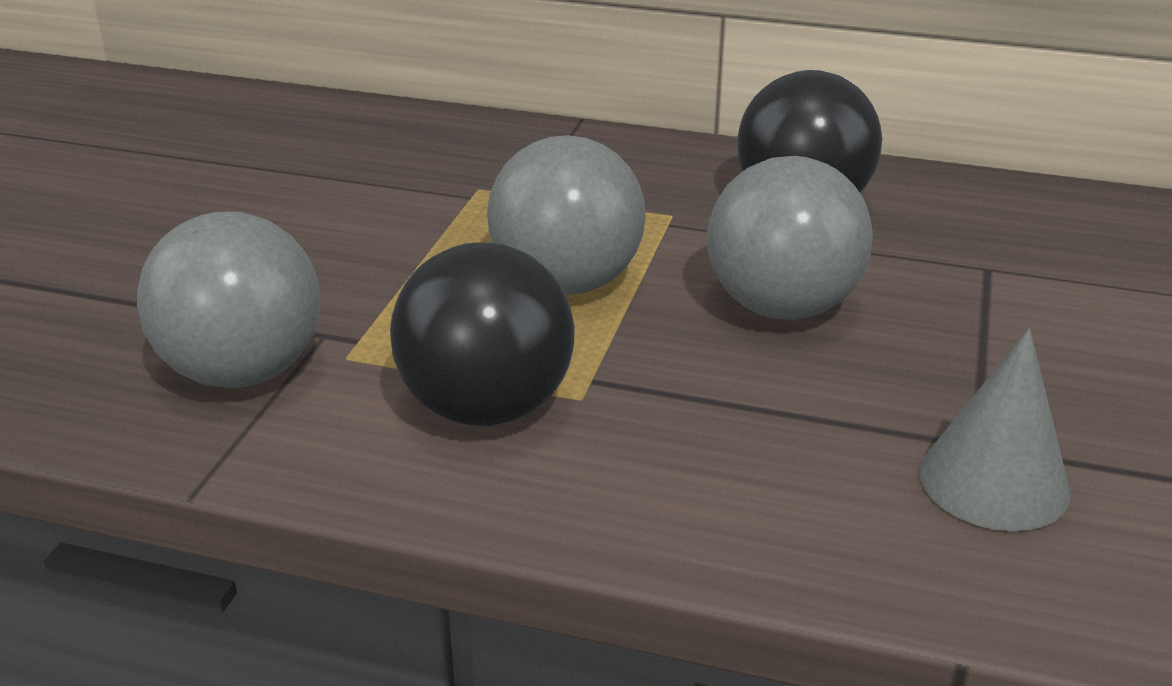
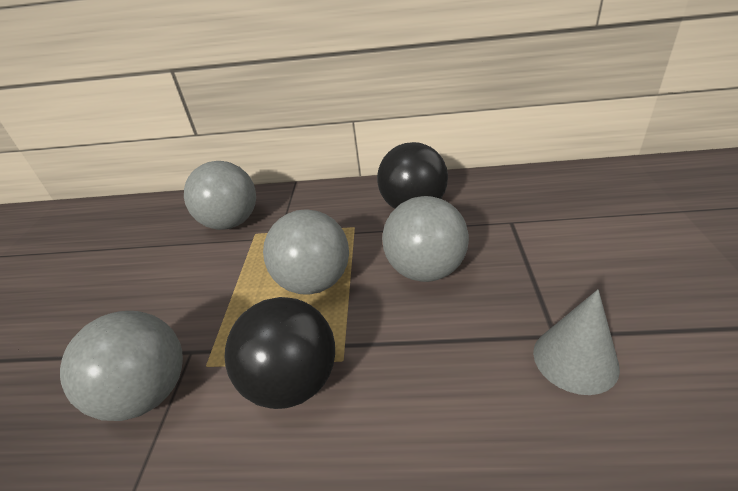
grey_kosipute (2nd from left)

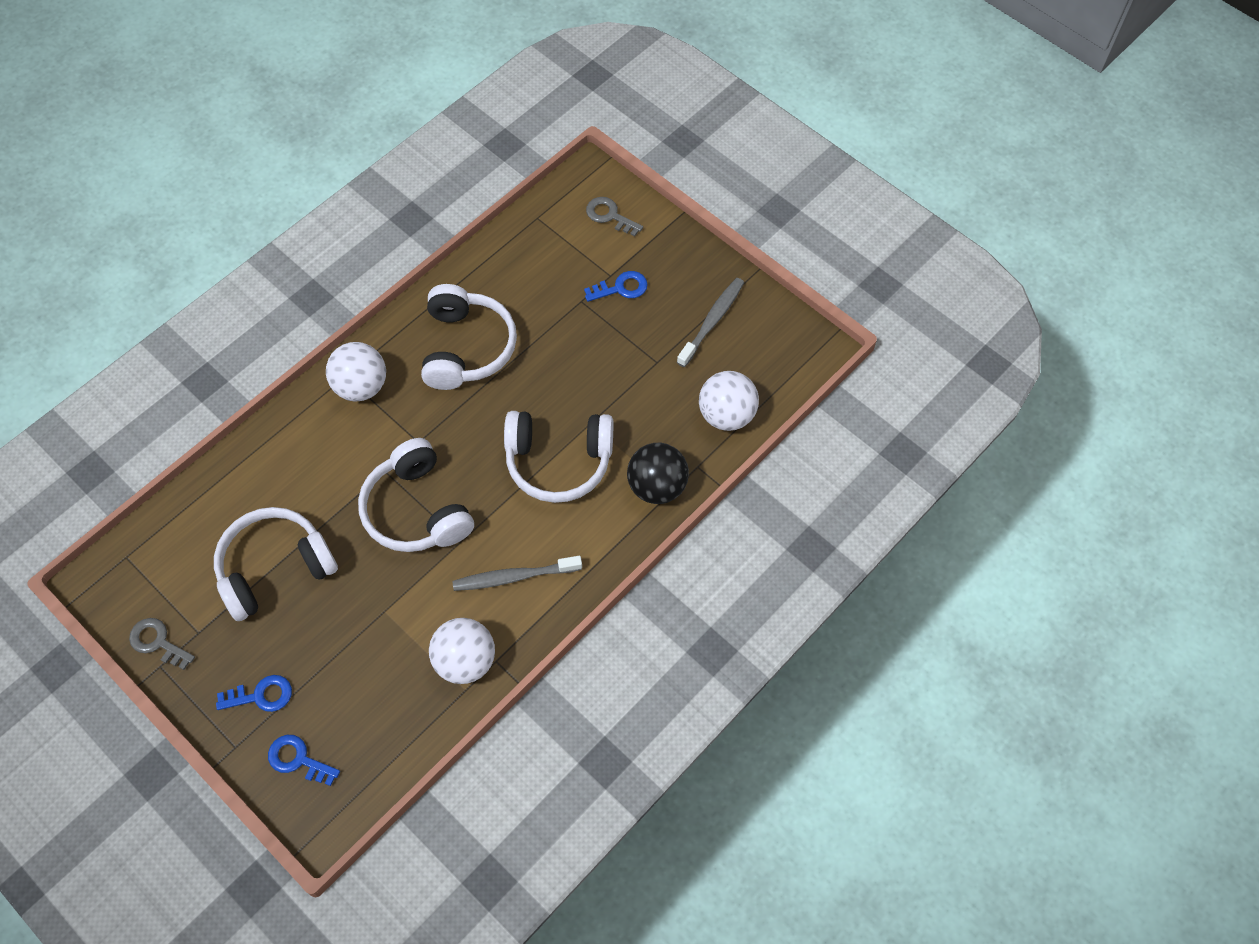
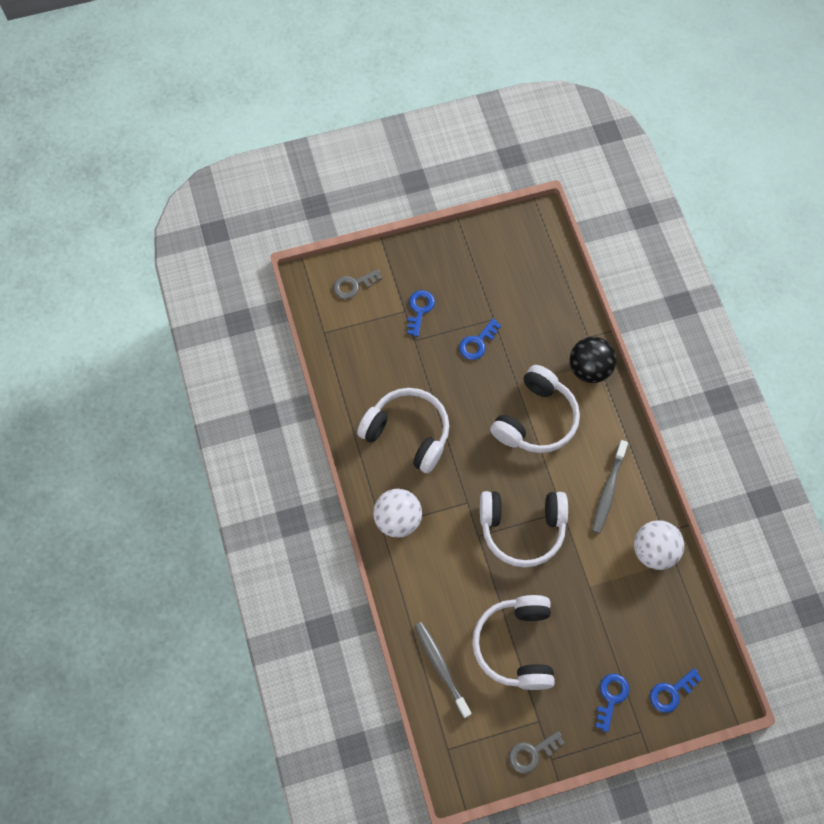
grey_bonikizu (1st from left); white_kosipute (3rd from left in the first image); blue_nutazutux (2nd from left)

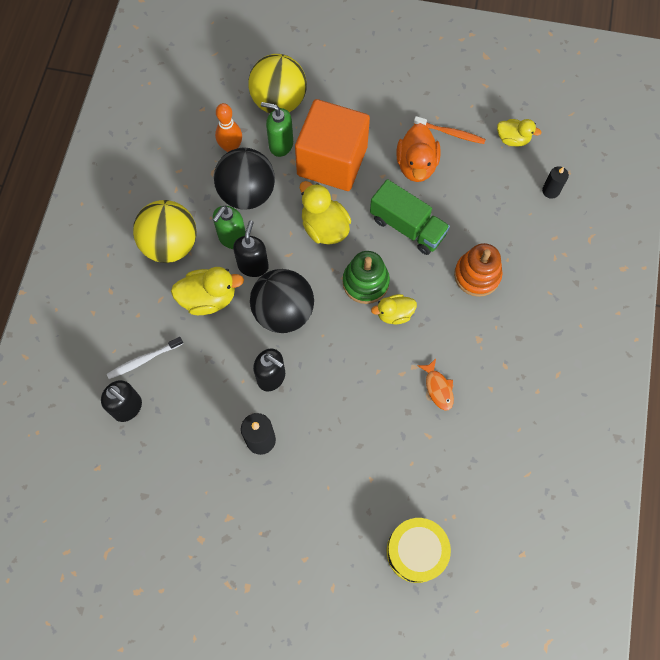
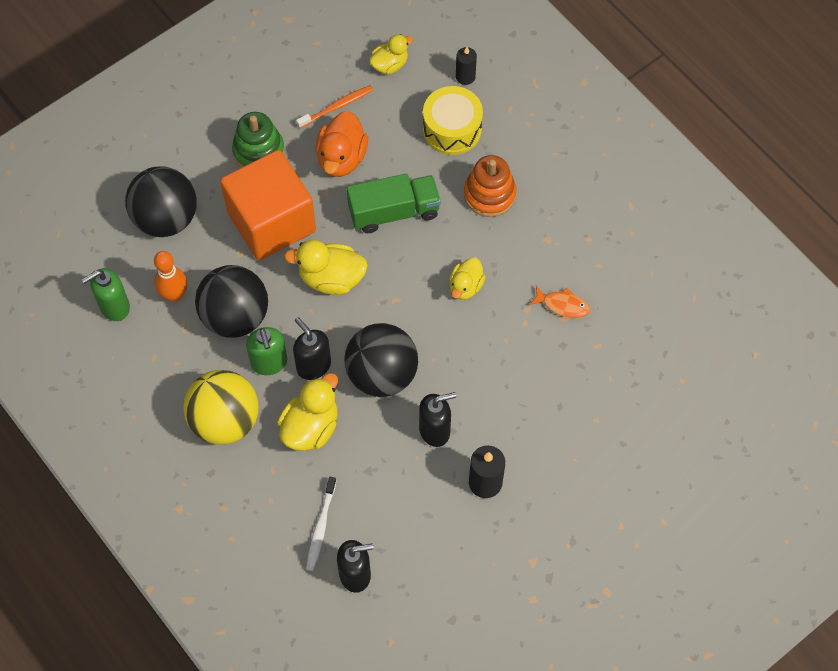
black_kosipute (1st from left); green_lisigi (1st from left); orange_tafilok; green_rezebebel; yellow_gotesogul

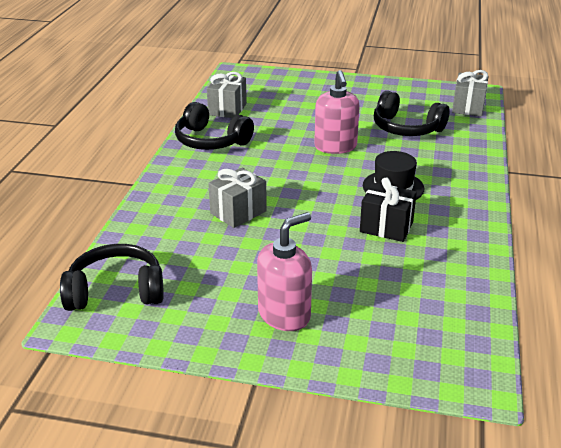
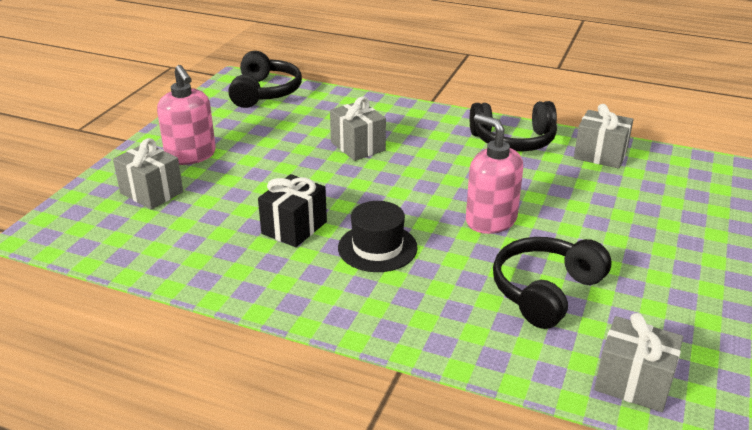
pink_lisigi (2nd from left); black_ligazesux (2nd from left); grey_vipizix (1st from left)

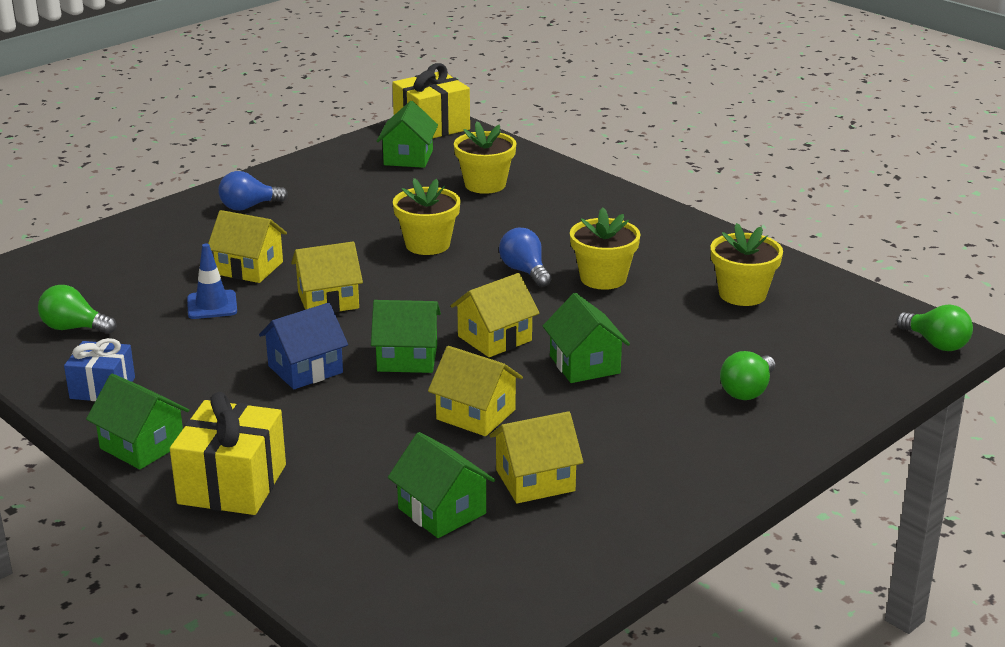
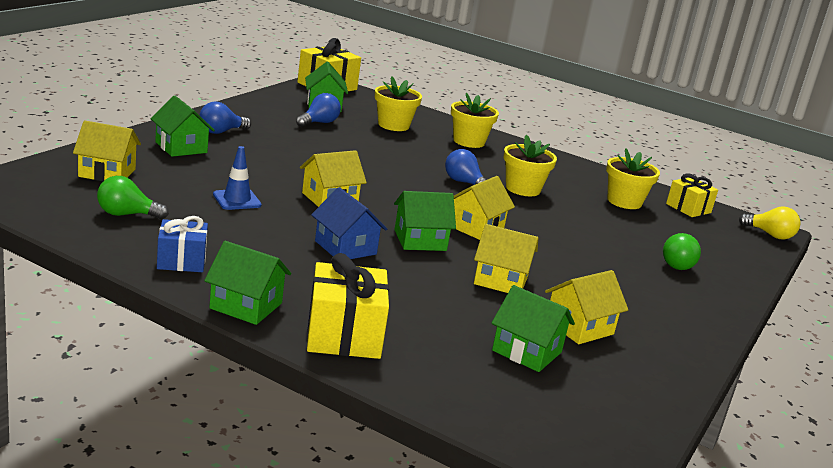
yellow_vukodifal (2nd from left); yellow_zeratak (1st from left); green_zeratak (1st from left); blue_zeratak; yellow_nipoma; blue_nipoma (2nd from left); yellow_vipizix (3rd from left)

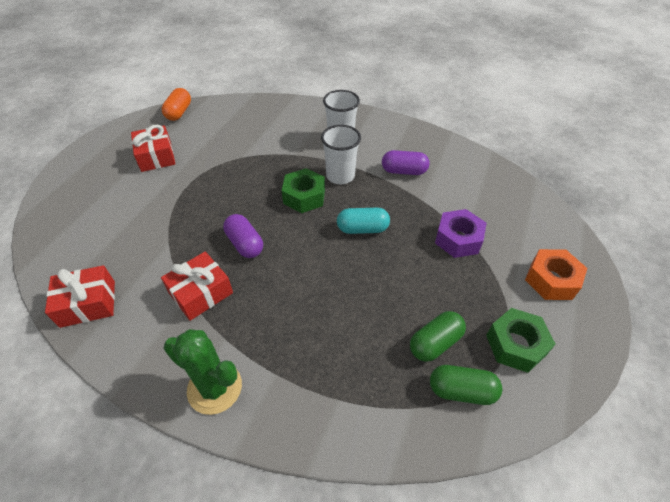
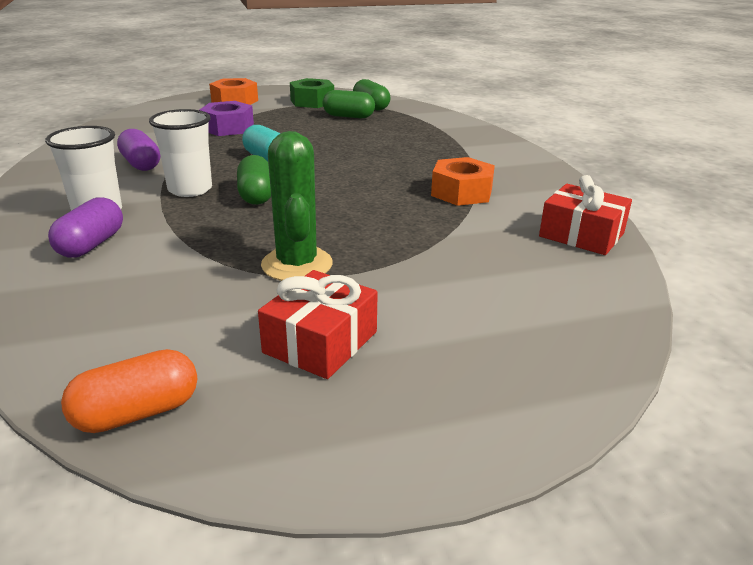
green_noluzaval (1st from left); purple_noluzaval (1st from left); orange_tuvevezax (2nd from left); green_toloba

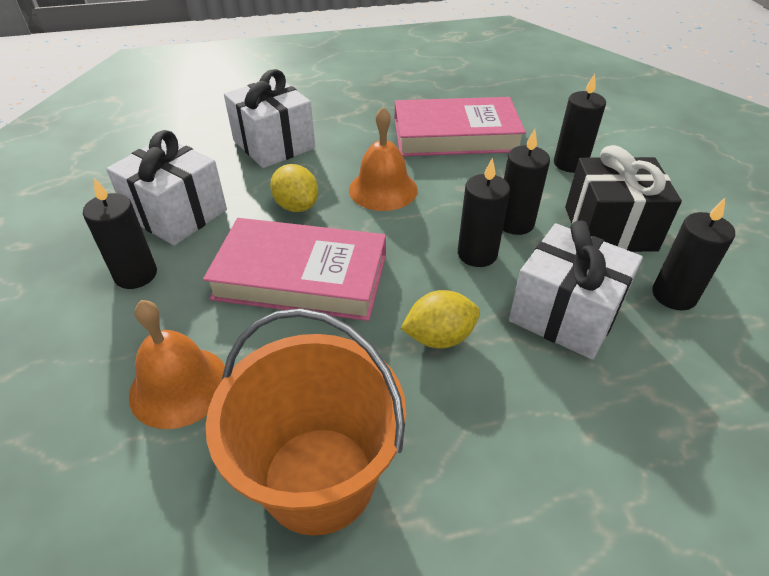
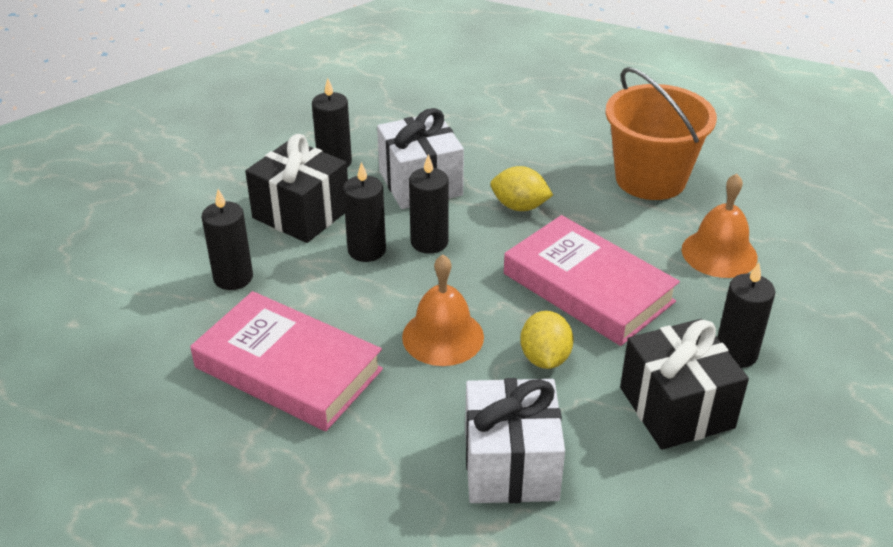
black_vipizix (2nd from left)

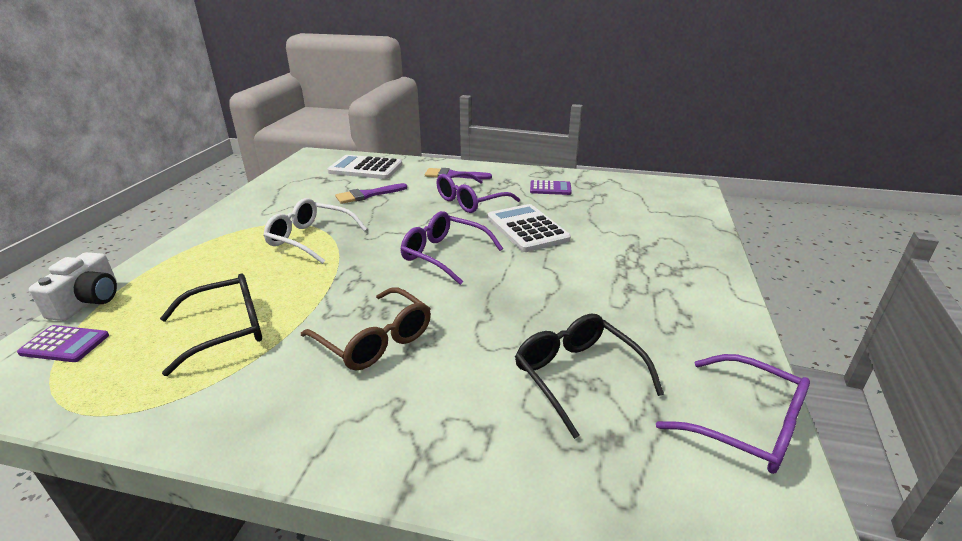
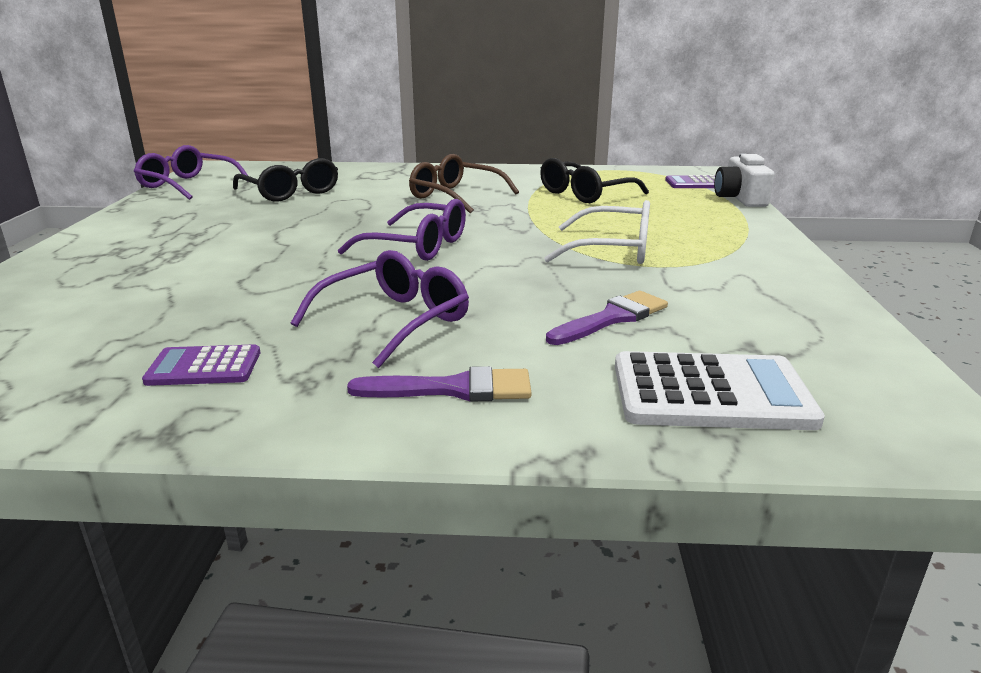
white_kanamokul (2nd from left in the first image)

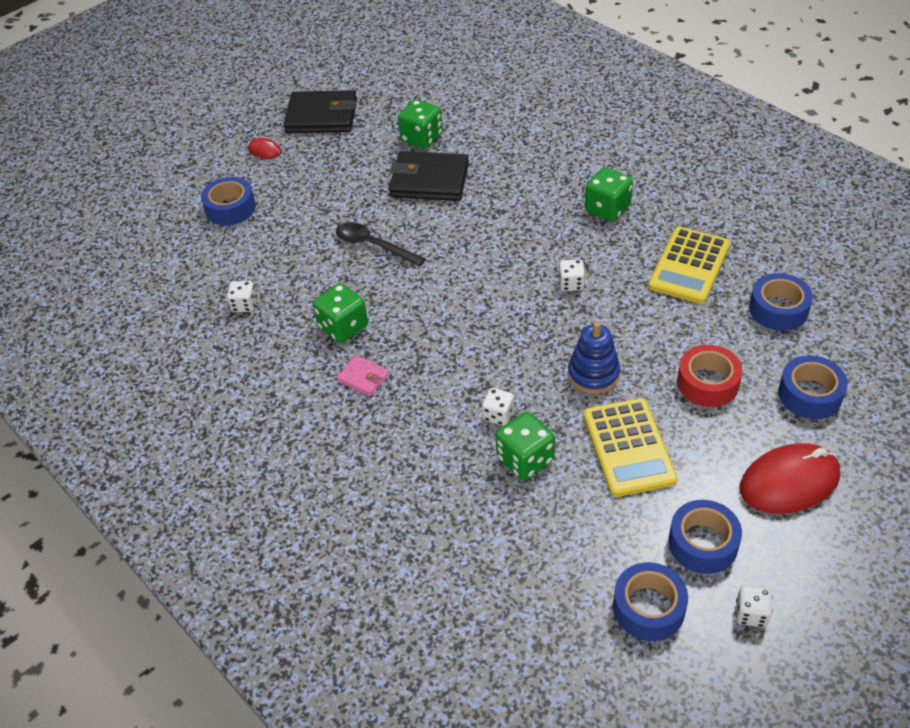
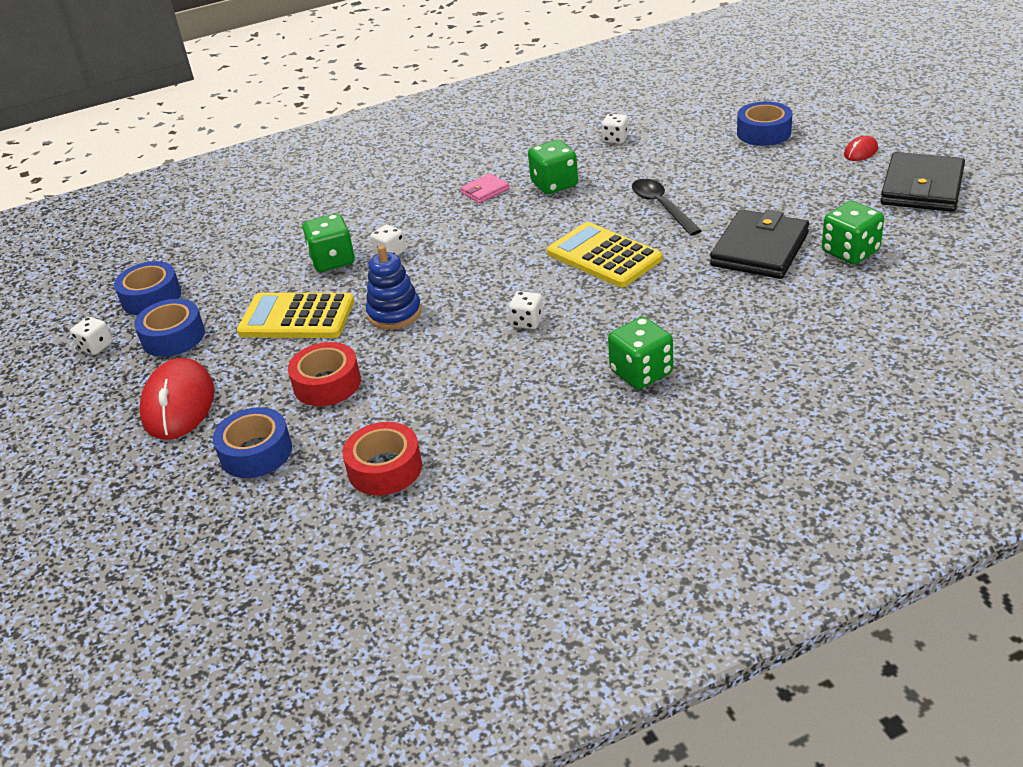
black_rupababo; yellow_kanamokul (2nd from left); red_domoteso (2nd from left)

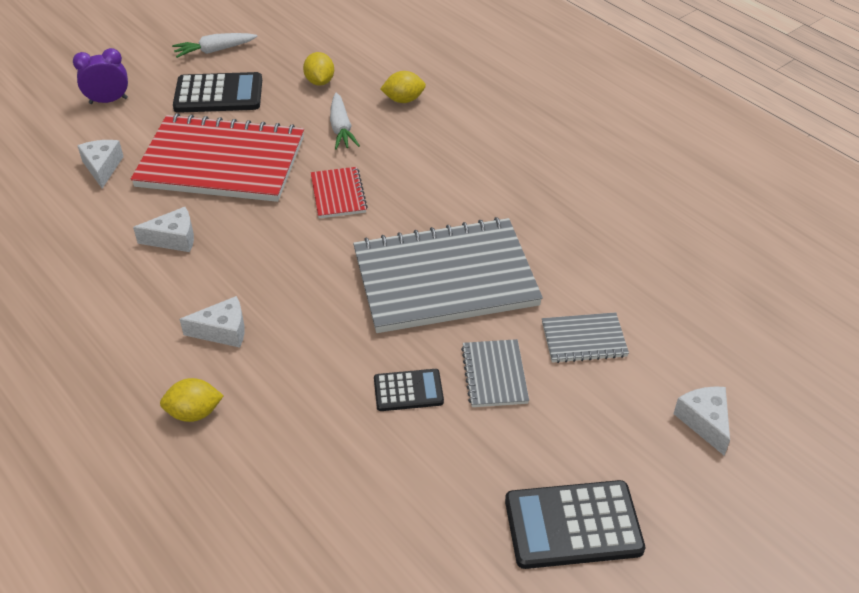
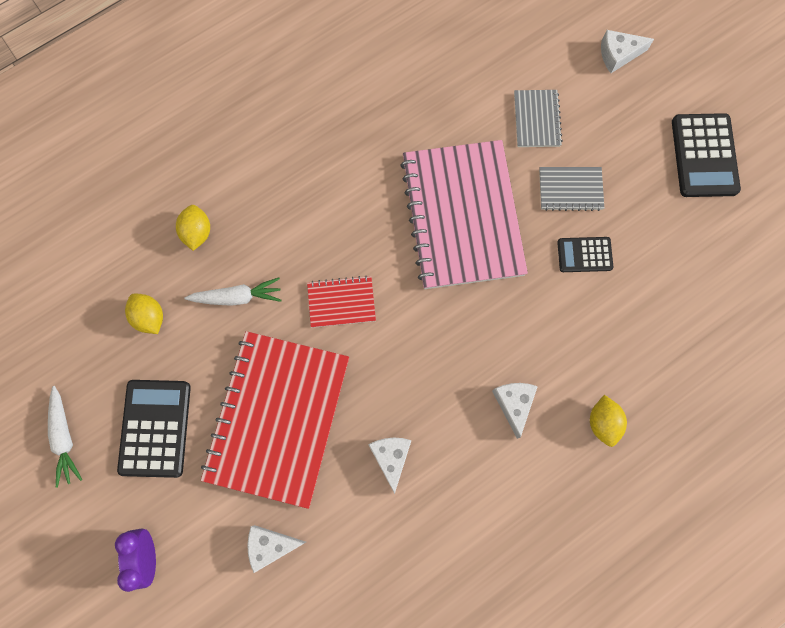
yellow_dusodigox (1st from left); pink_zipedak; black_kanamokul (2nd from left)

